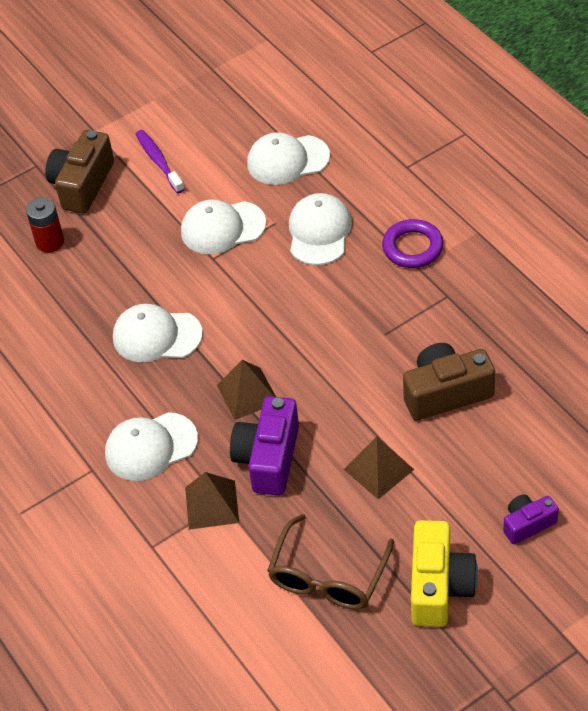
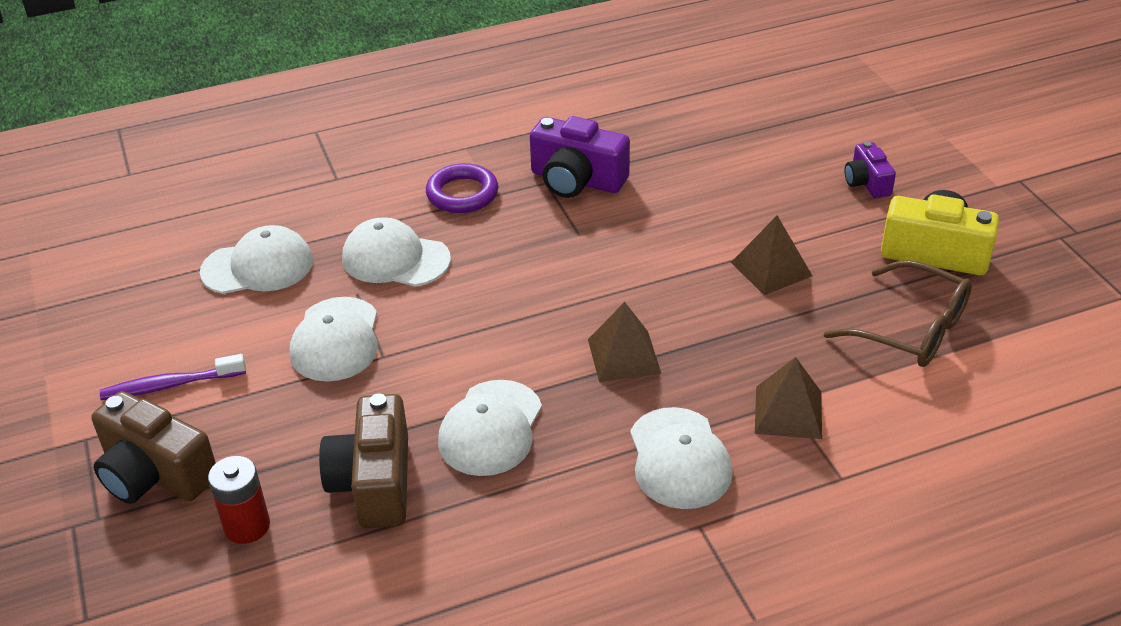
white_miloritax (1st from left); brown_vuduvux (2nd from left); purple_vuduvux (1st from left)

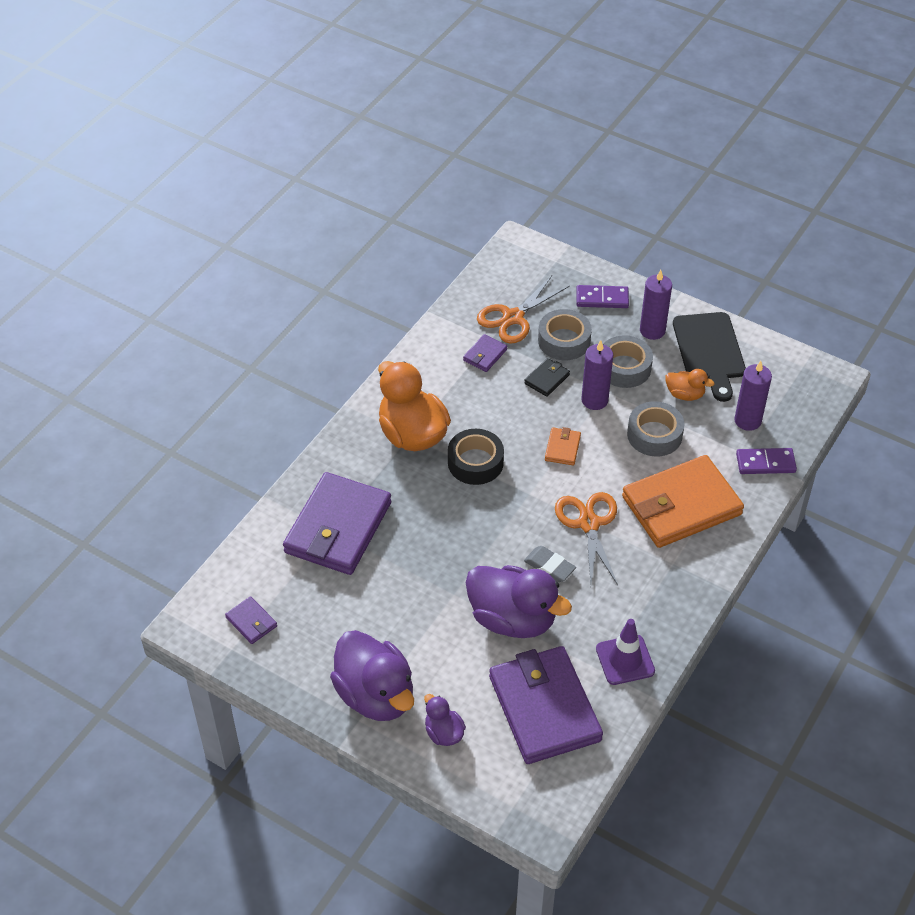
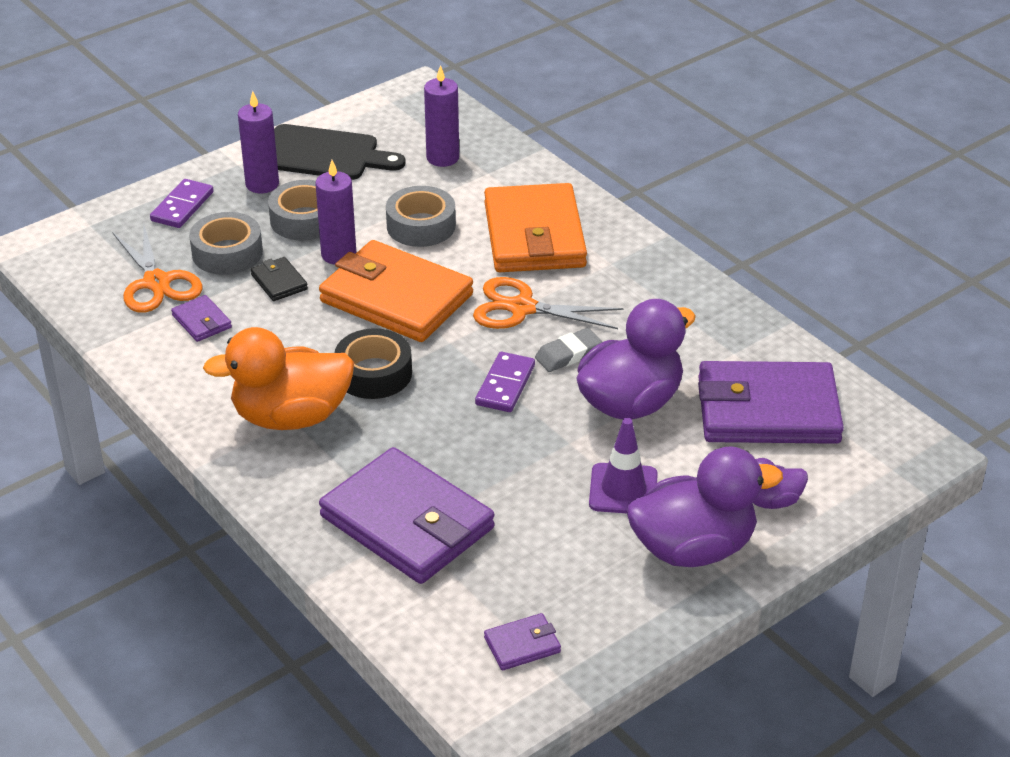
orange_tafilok (2nd from left in the first image); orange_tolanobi (1st from left); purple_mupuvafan (2nd from left); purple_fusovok

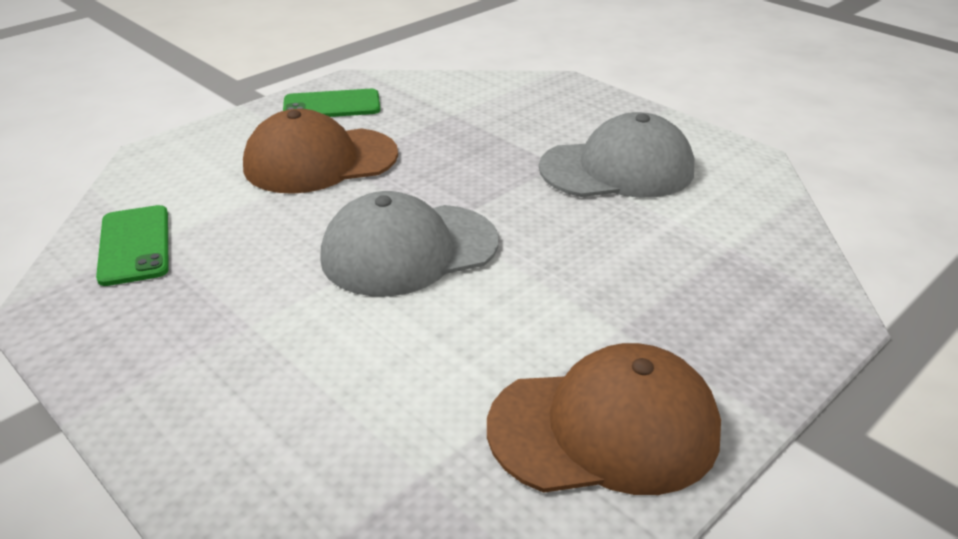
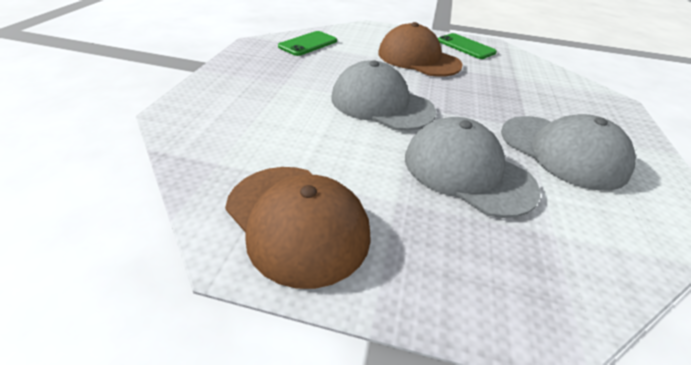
grey_miloritax (2nd from left)

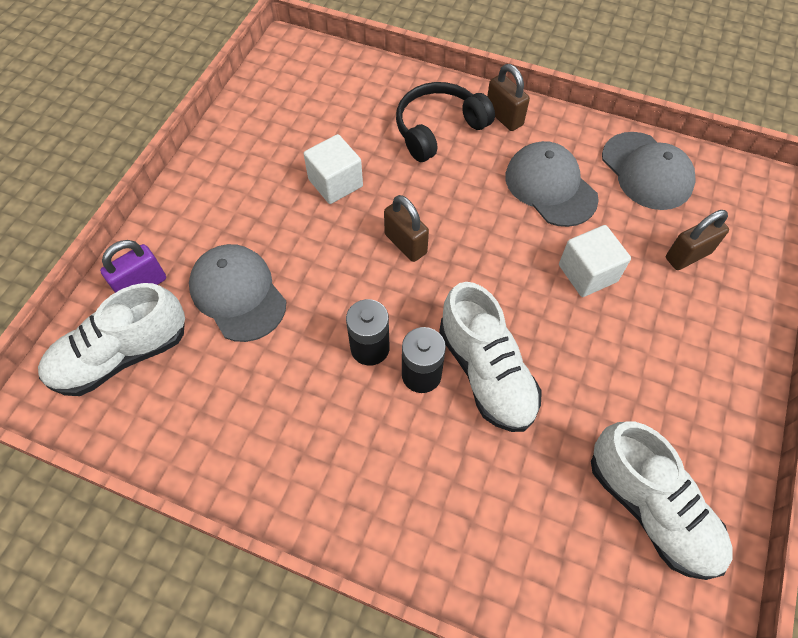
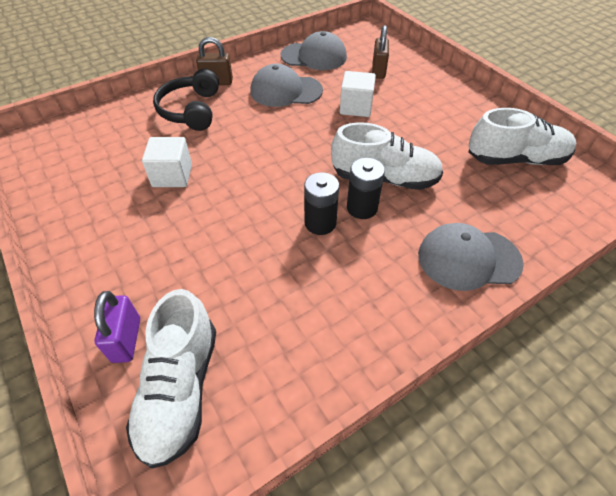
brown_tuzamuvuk (1st from left in the first image); grey_miloritax (3rd from left)

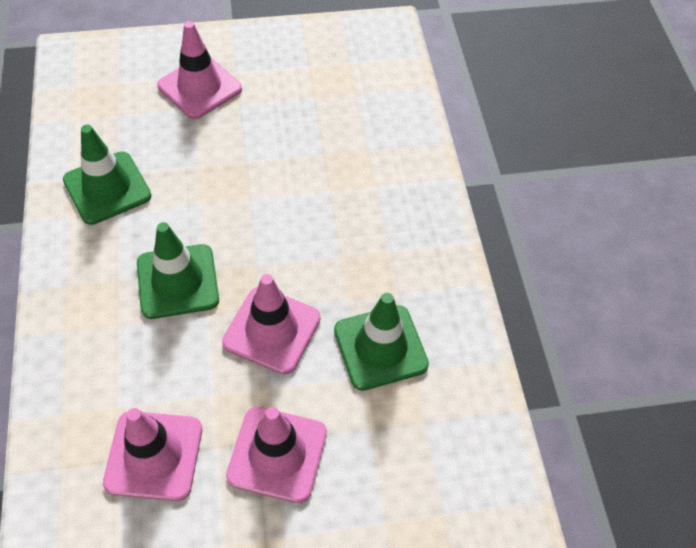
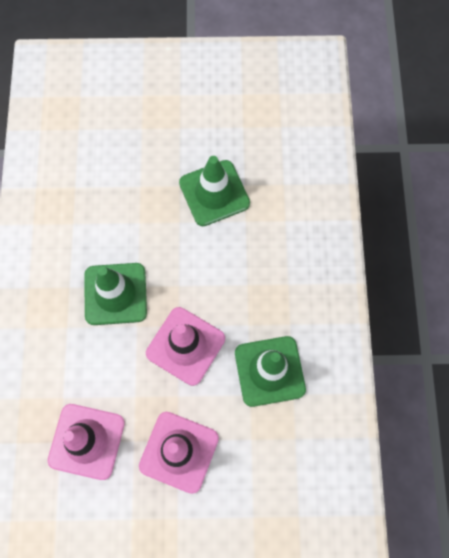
pink_fusovok (2nd from left in the first image); green_fusovok (2nd from left)

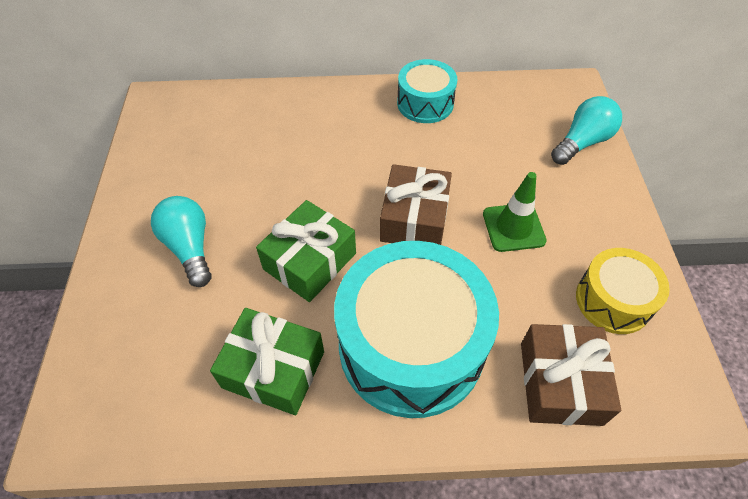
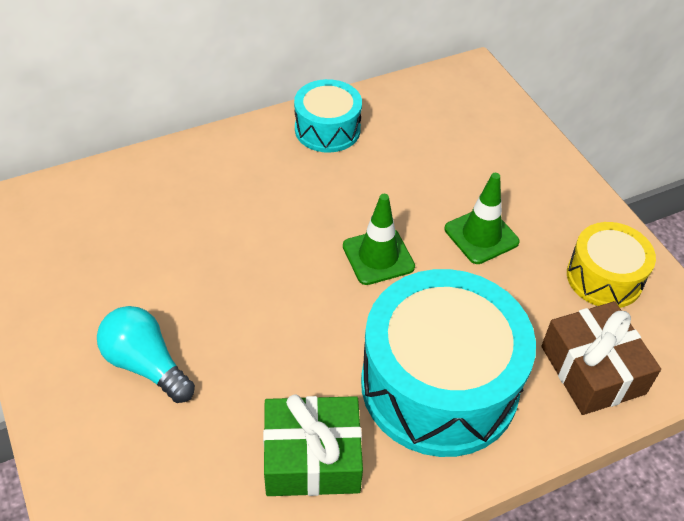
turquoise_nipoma (2nd from left in the first image); green_fusovok (1st from left); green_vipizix (2nd from left in the first image)

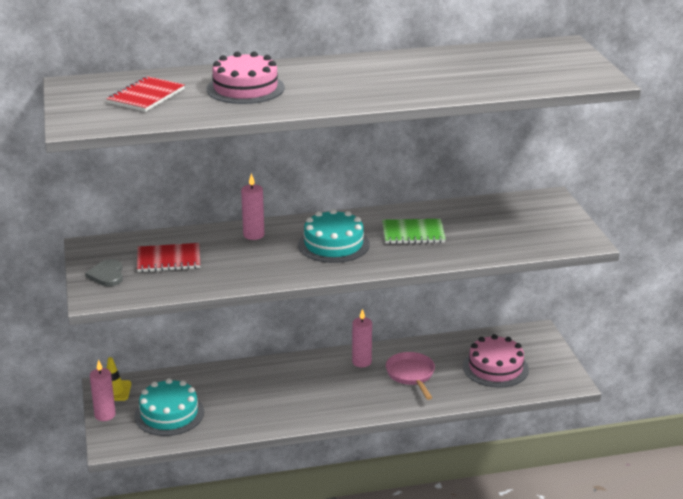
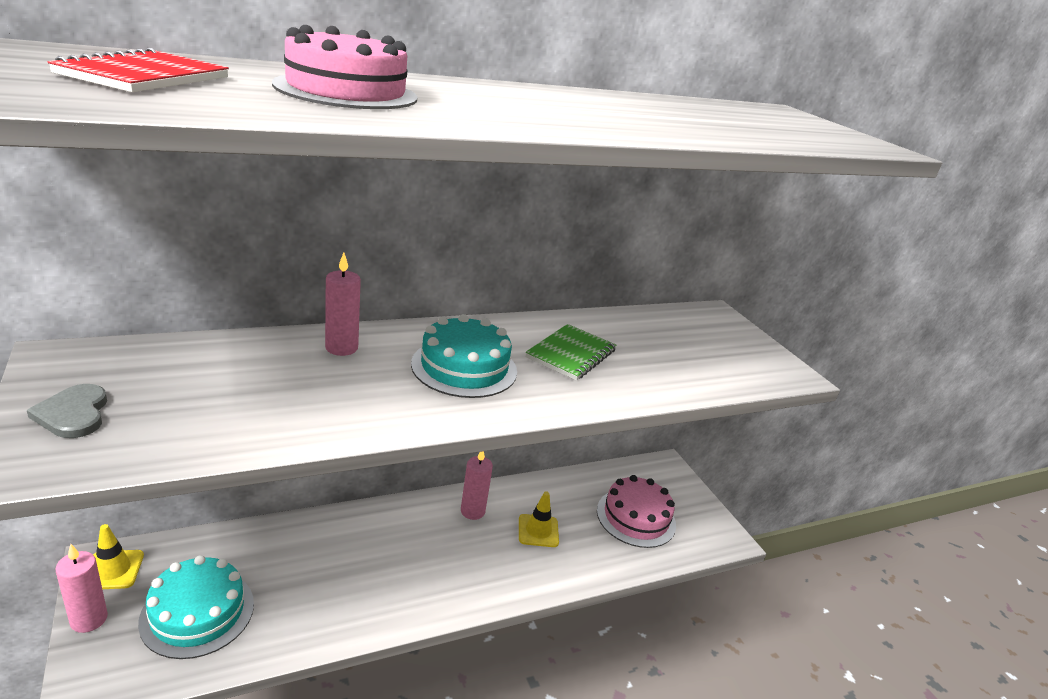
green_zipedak; red_zipedak (2nd from left in the first image); yellow_fusovok (2nd from left)

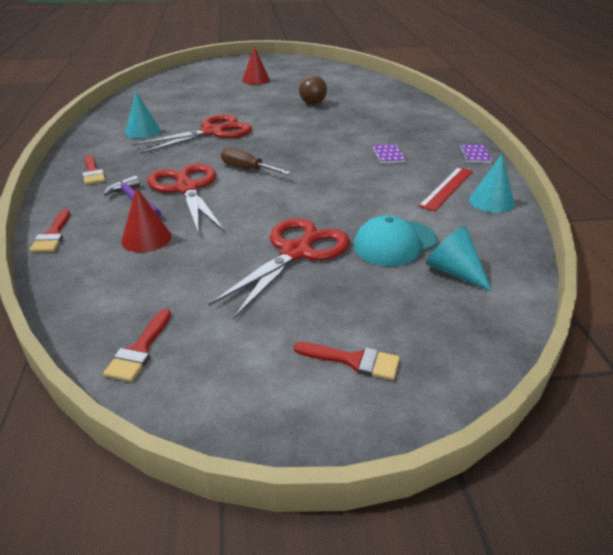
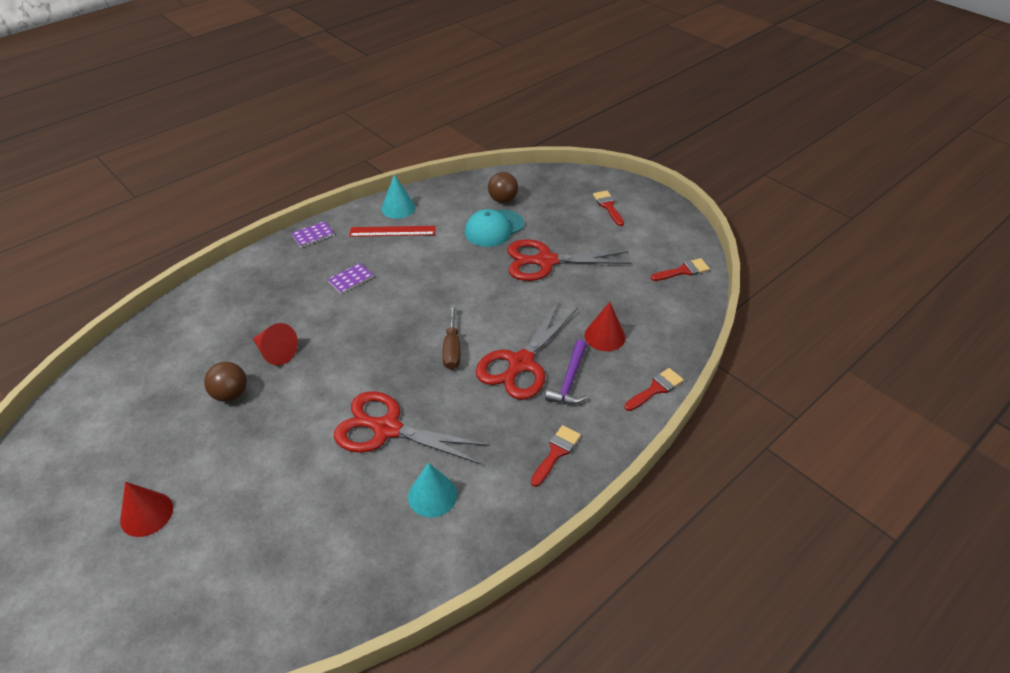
turquoise_miloritax; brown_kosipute (2nd from left); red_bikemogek (2nd from left)

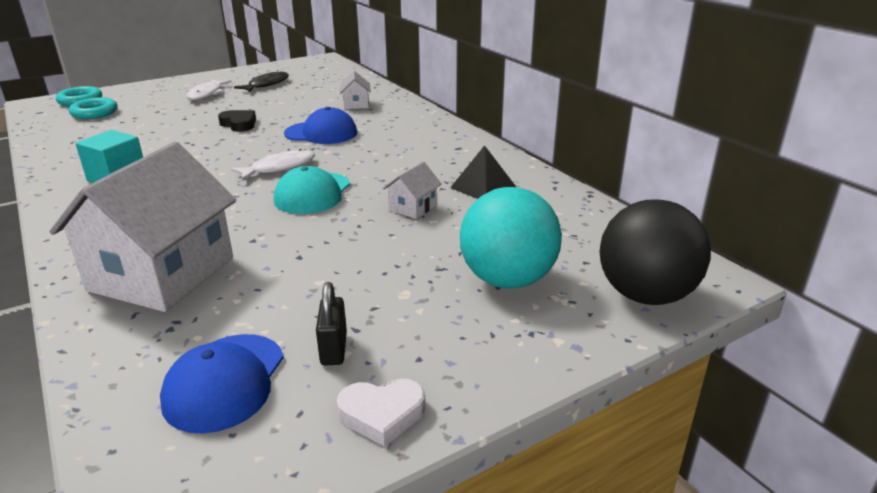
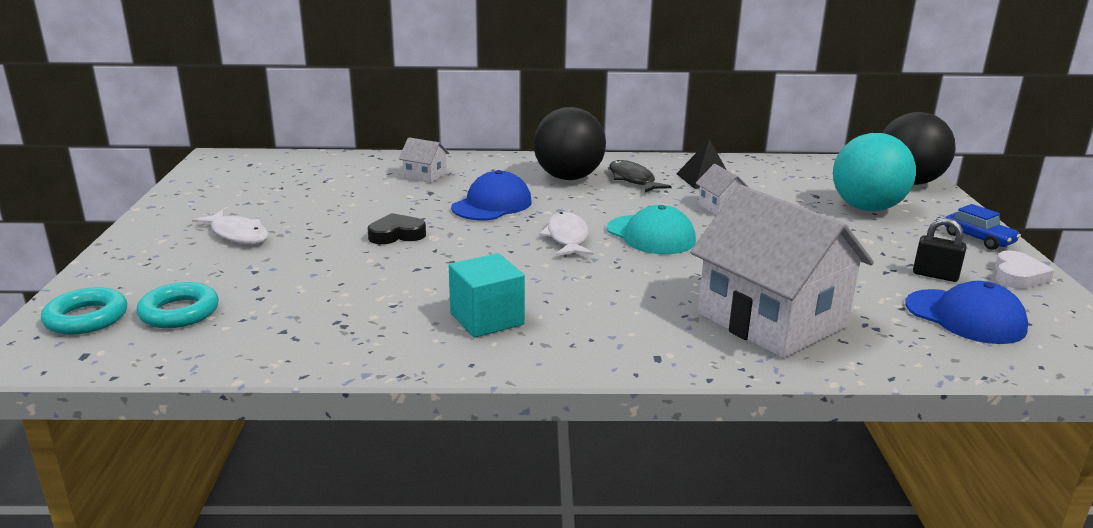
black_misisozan; black_kosipute (1st from left); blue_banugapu

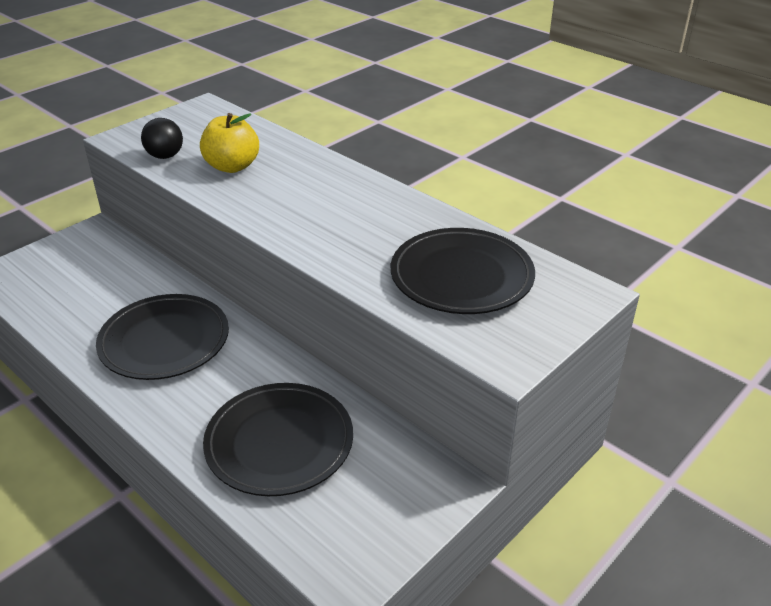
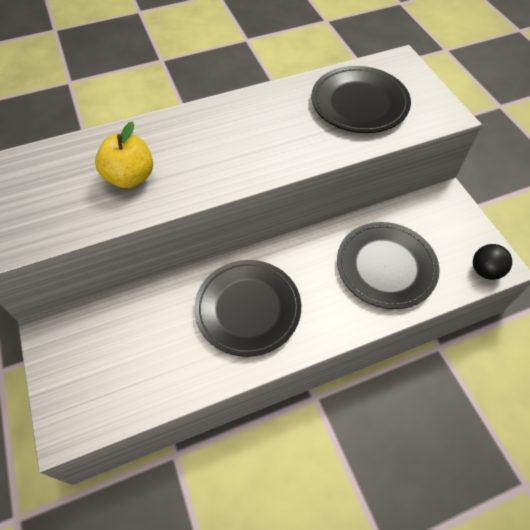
black_kosipute

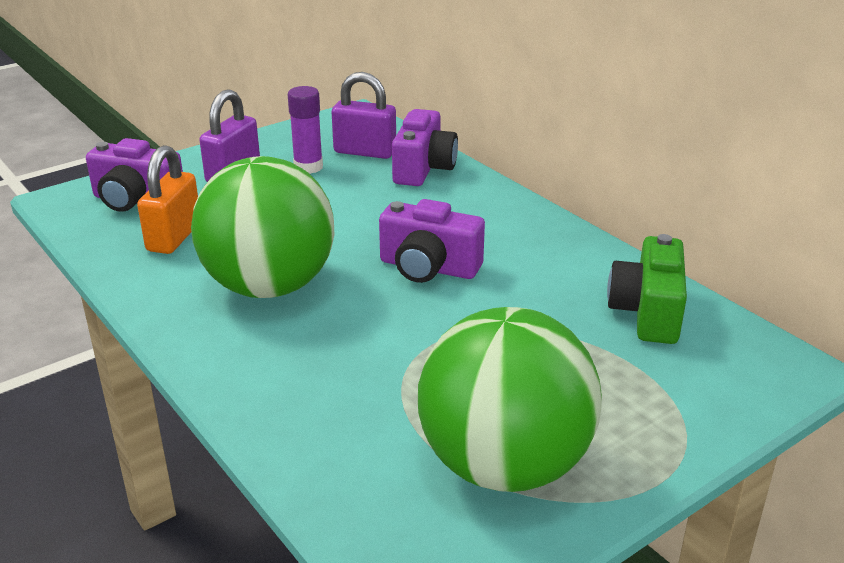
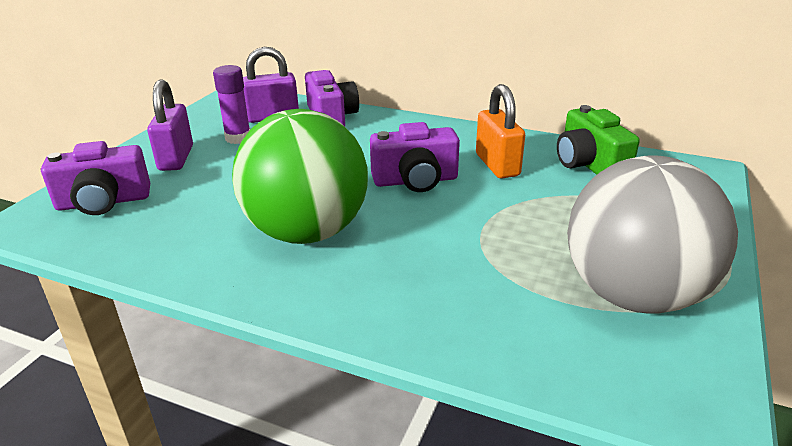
orange_tuzamuvuk; grey_kosipute

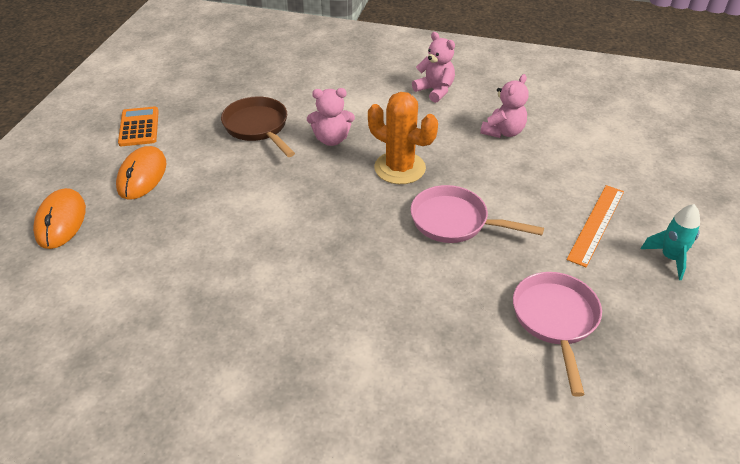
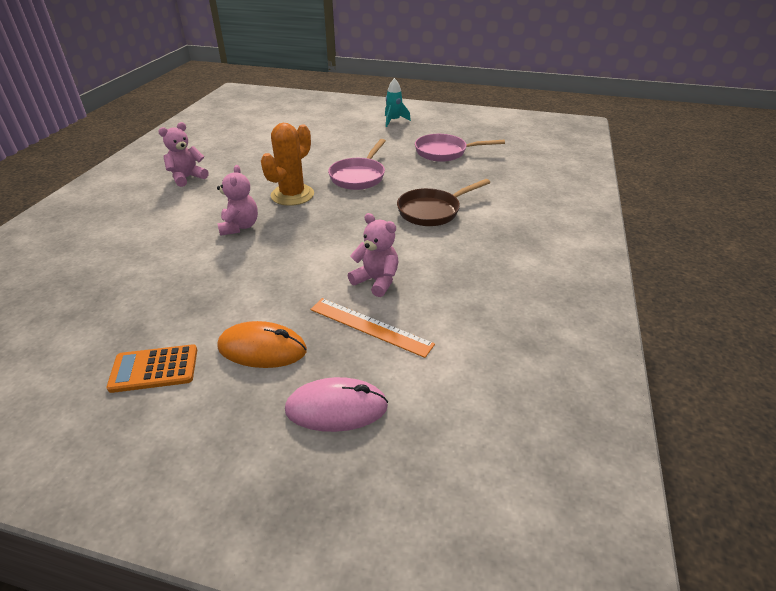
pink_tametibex (3rd from left); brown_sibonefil; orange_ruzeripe; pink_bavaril

